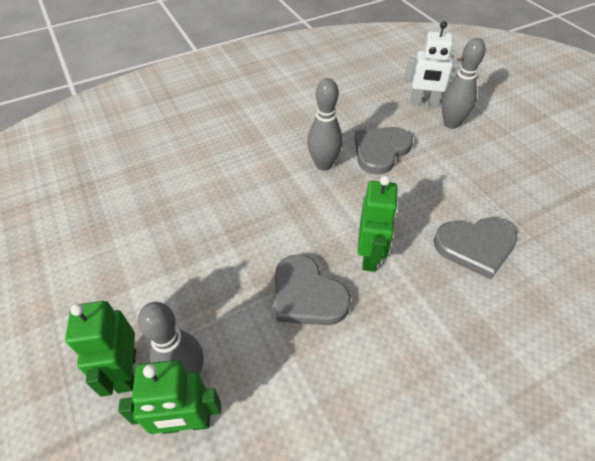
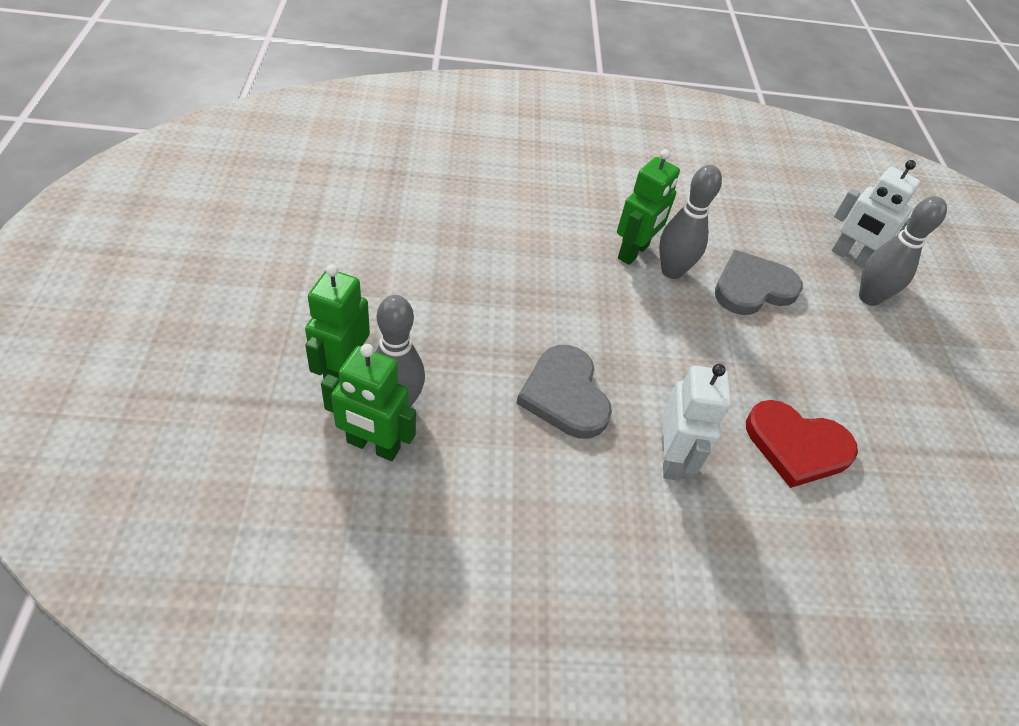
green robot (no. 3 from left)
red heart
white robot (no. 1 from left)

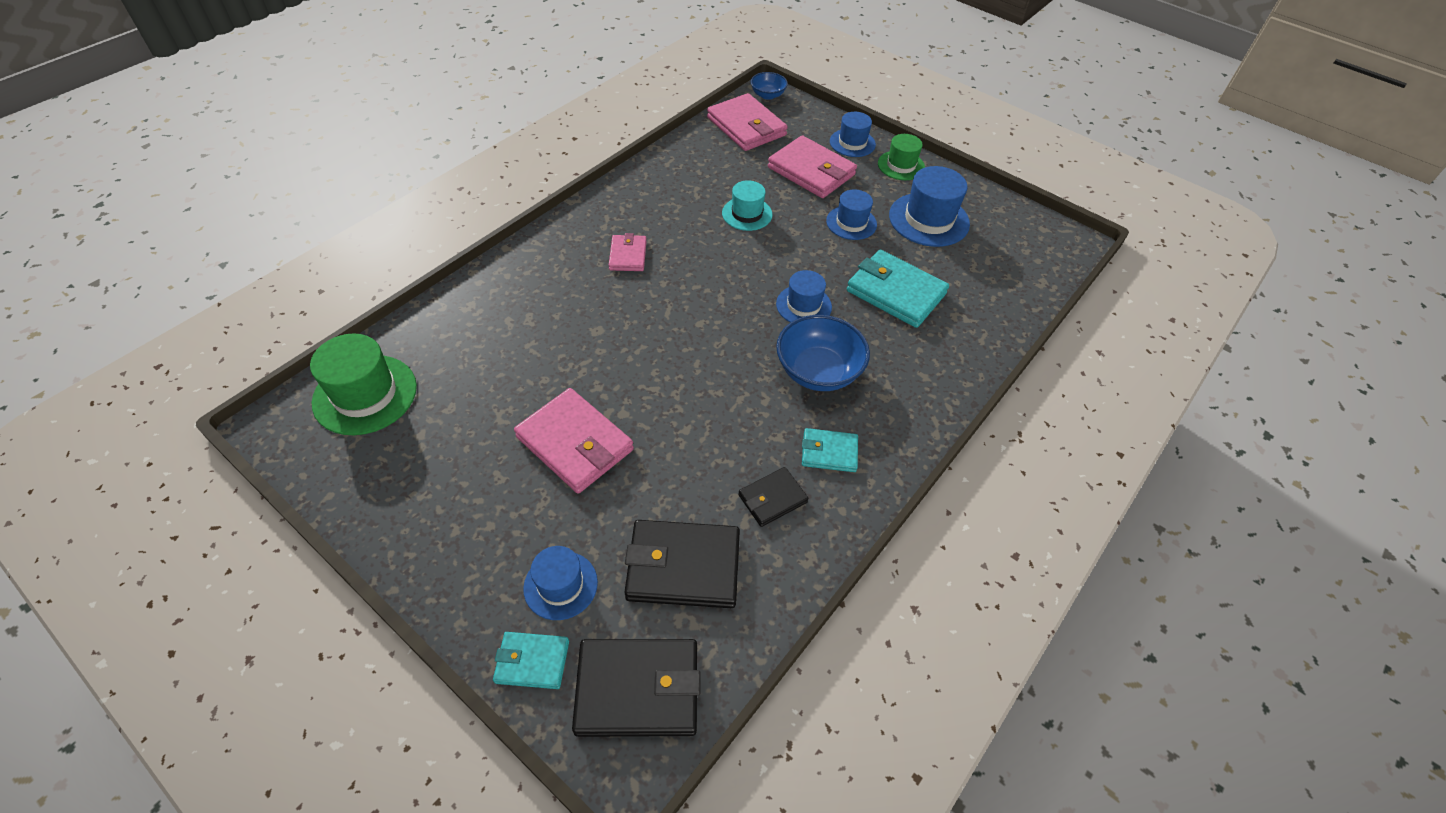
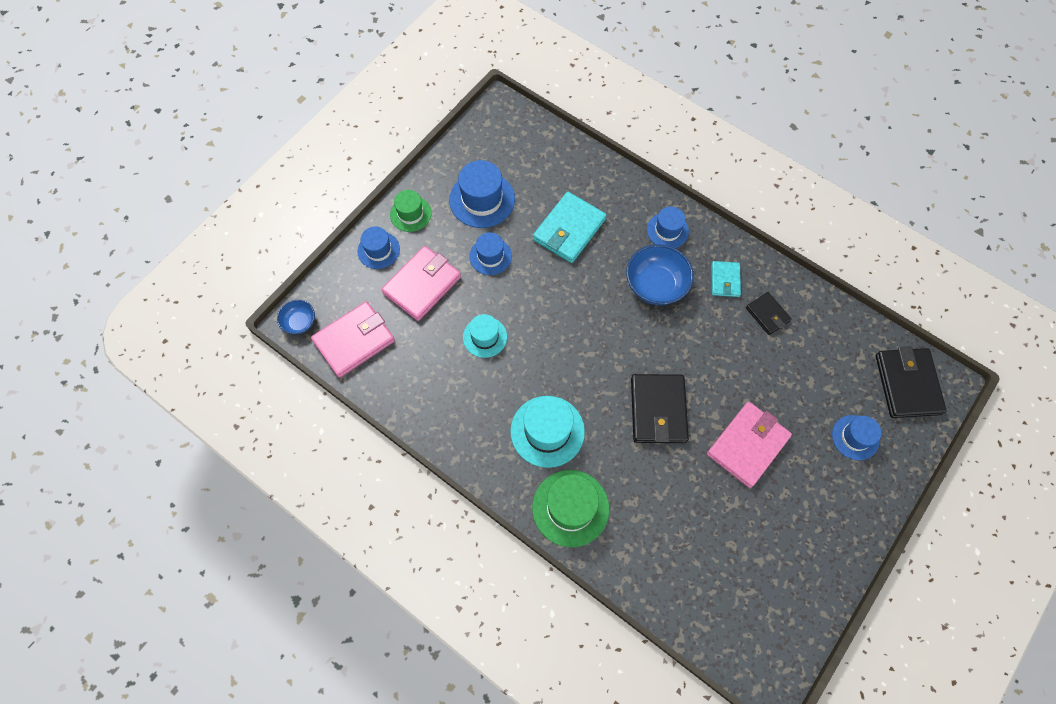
green hat (no. 2 from left)
turquoise wallet (no. 1 from left in the first image)
turquoise hat (no. 2 from left)
black wallet (no. 1 from left)
blue hat (no. 4 from left)

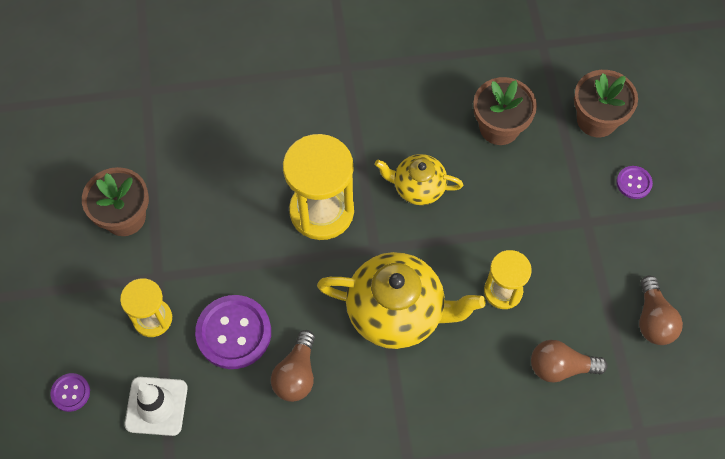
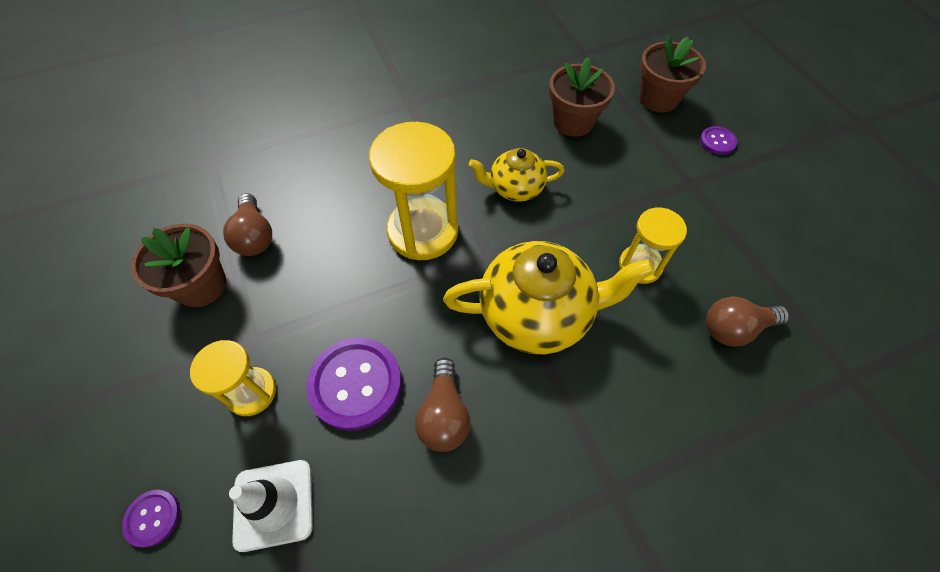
brown light bulb (no. 1 from left)

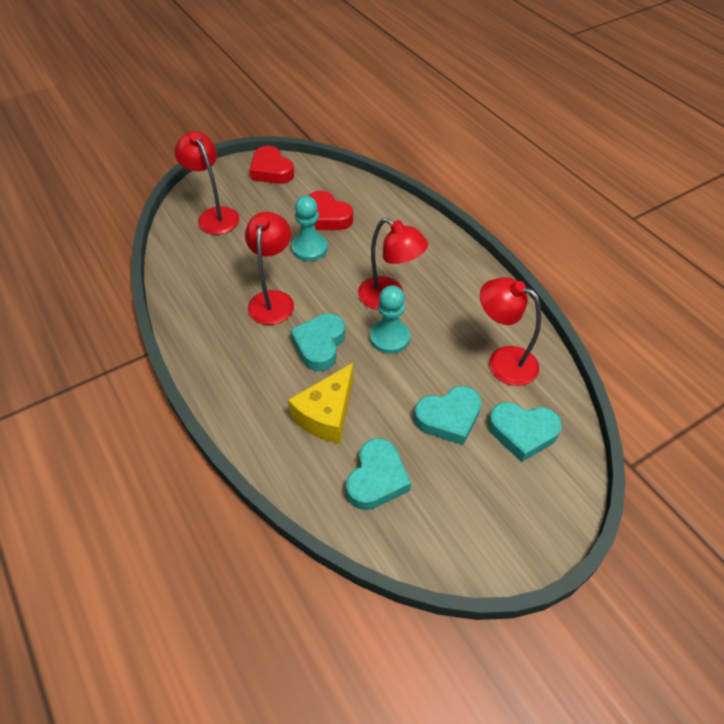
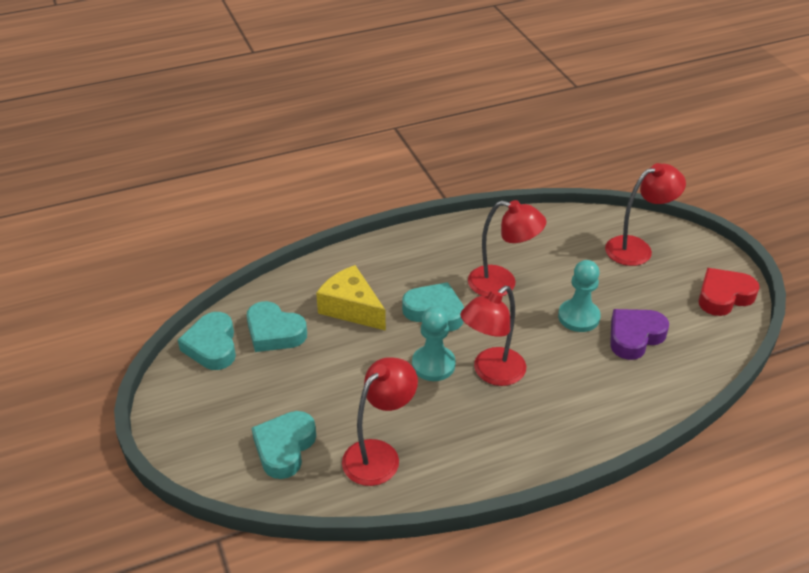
purple heart
turquoise heart (no. 1 from left)

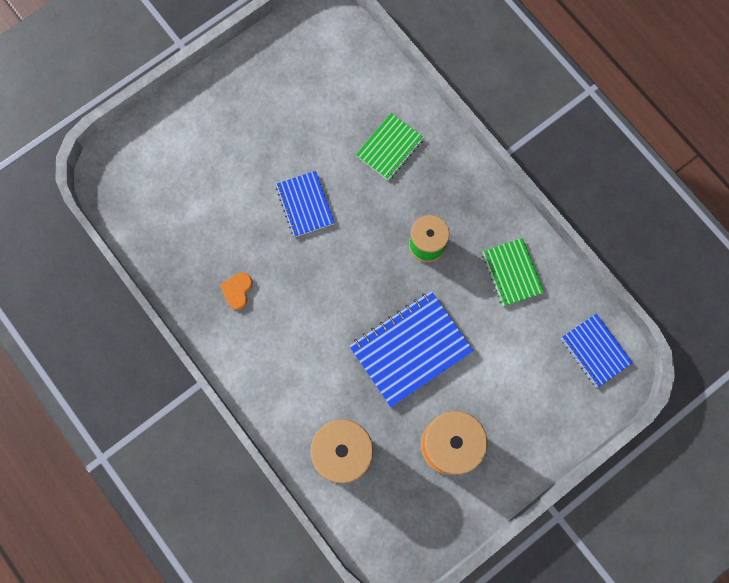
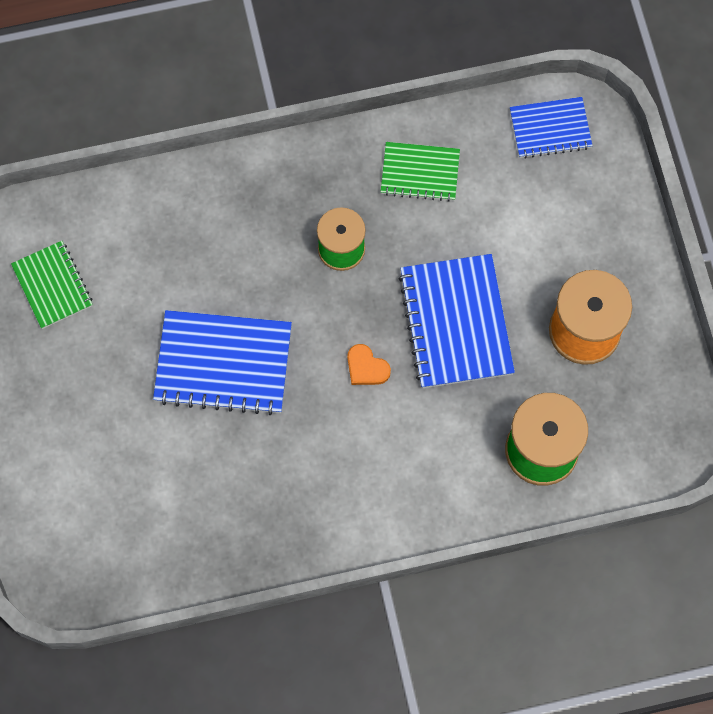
orange heart
blue notebook (no. 1 from left)
green notebook (no. 1 from left)

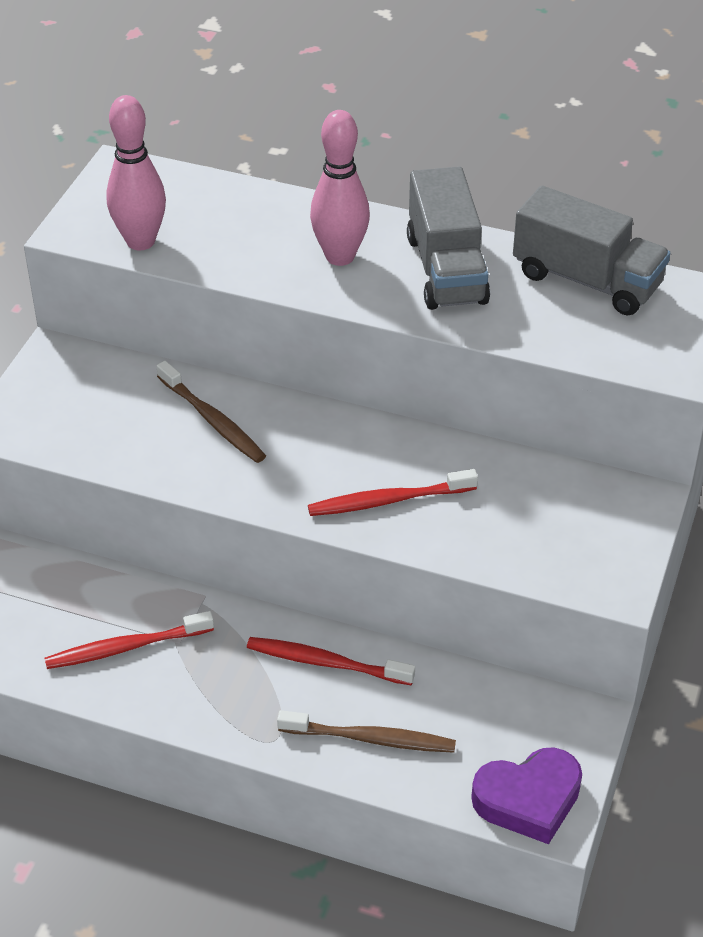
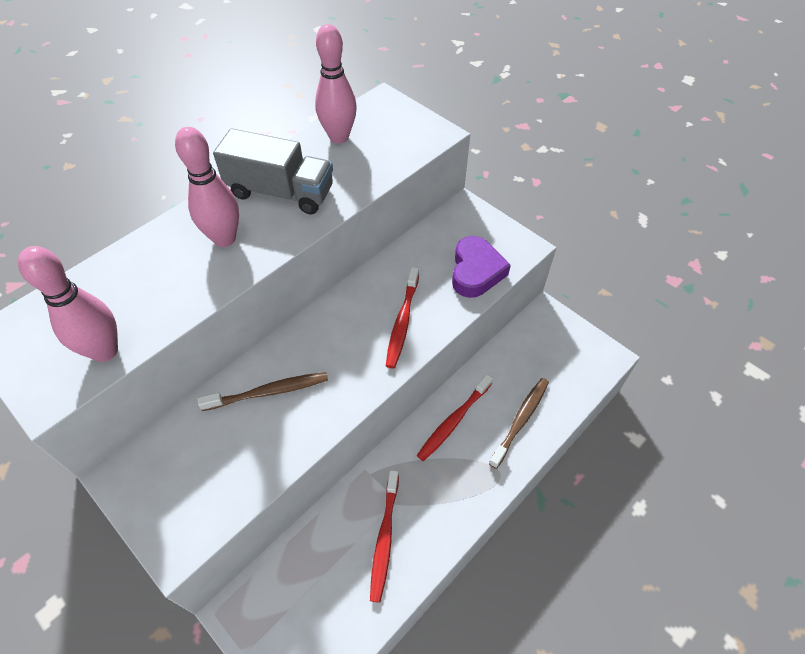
purple heart
pink bowling pin (no. 3 from left)

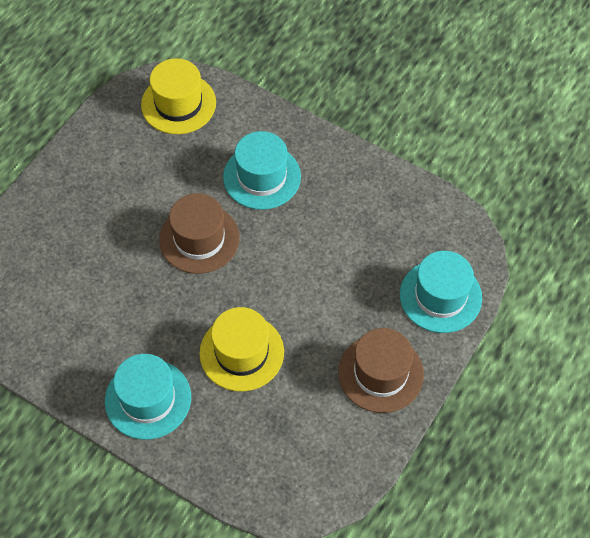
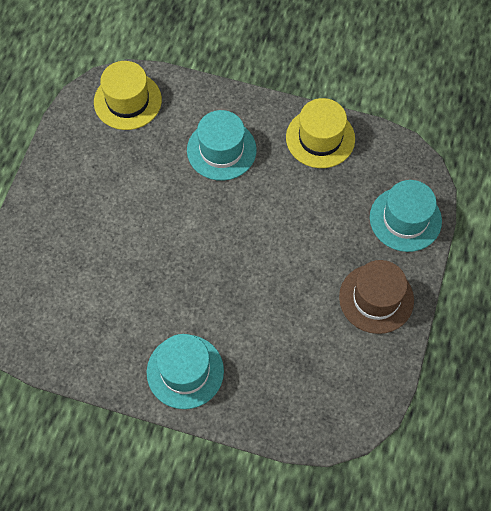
brown hat (no. 1 from left in the first image)
yellow hat (no. 2 from left)

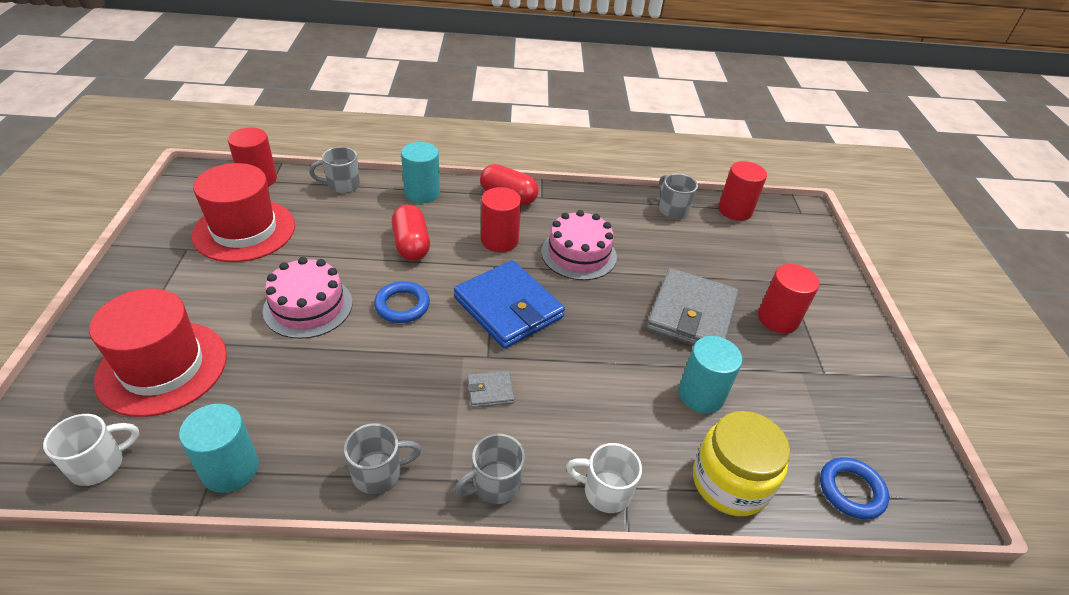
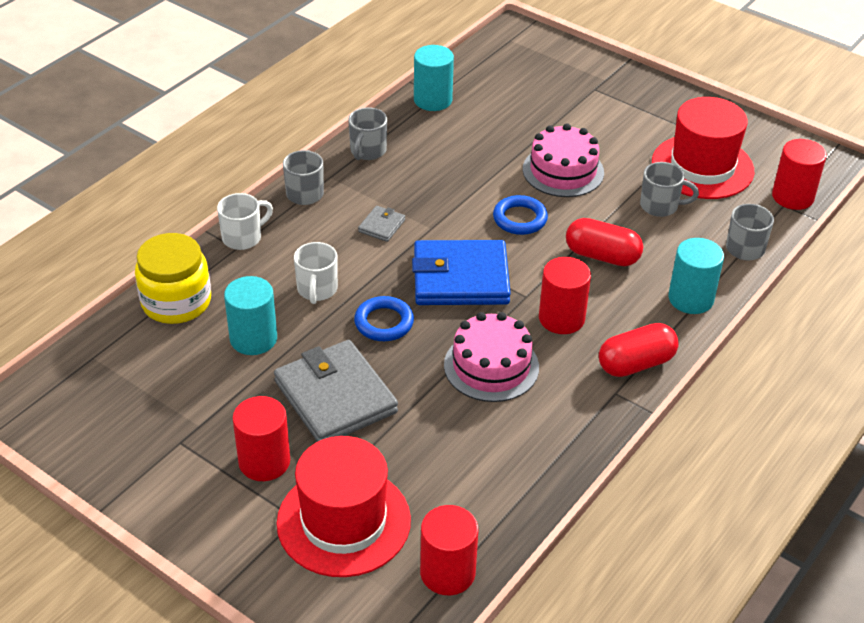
white mug (no. 2 from left)
red hat (no. 1 from left)
grey mug (no. 3 from left)
blue ring (no. 1 from left)

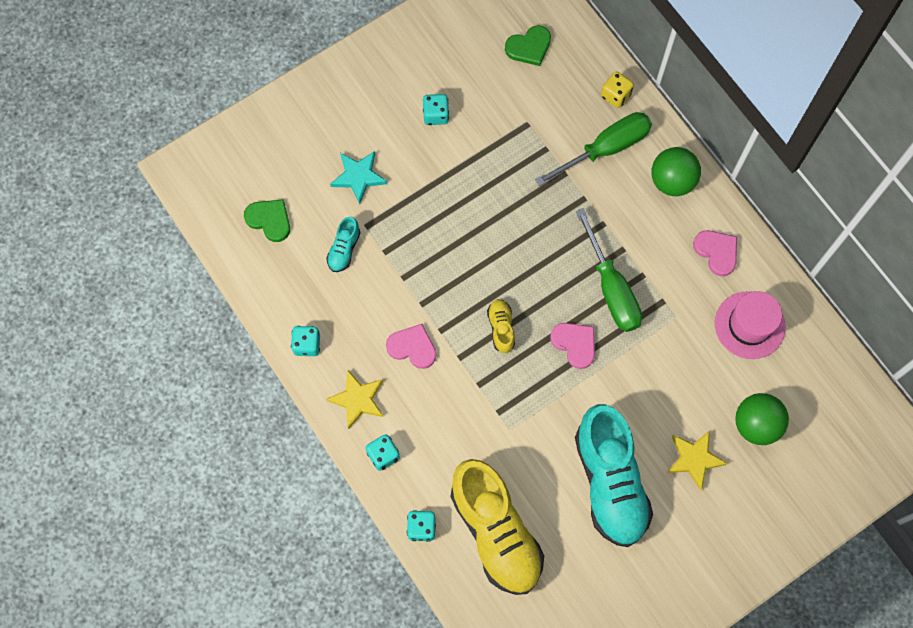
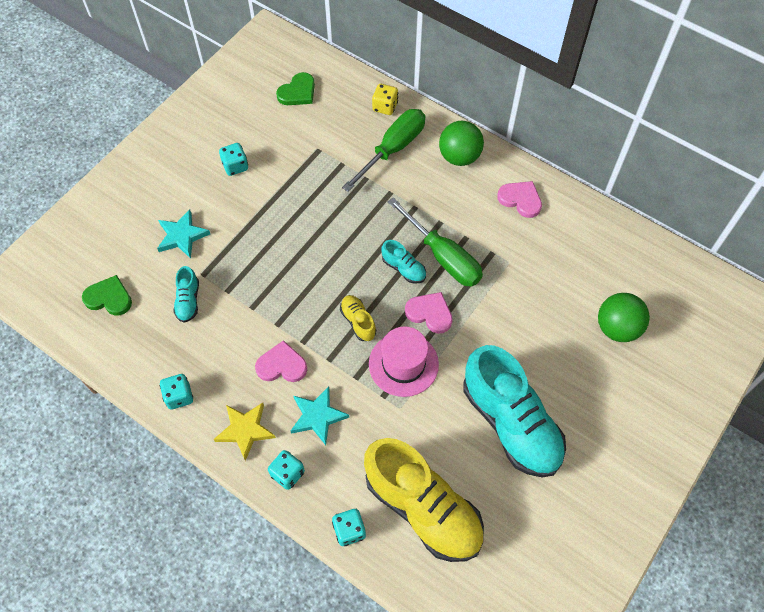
yellow star (no. 2 from left in the first image)
pink hat
turquoise star (no. 2 from left)
turquoise shoe (no. 2 from left)

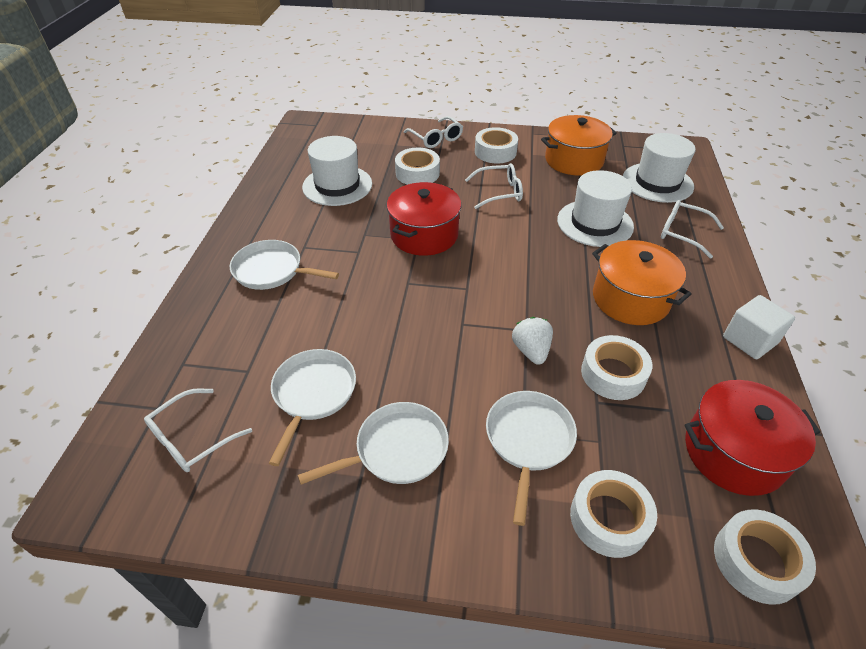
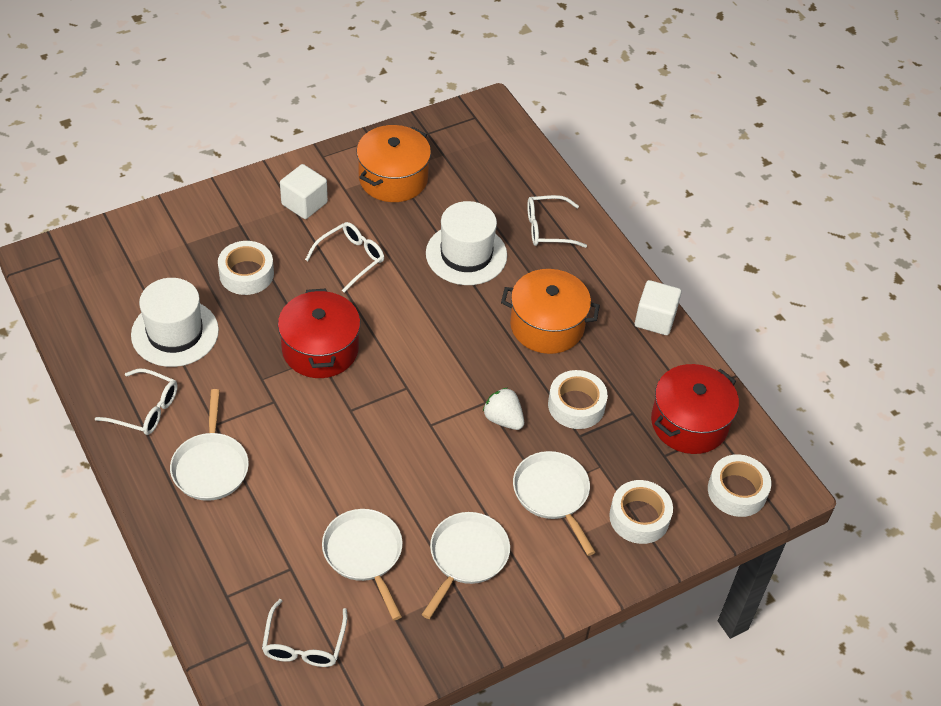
white pan (no. 1 from left)
white glasses (no. 1 from left)
white cube (no. 1 from left)
white hat (no. 3 from left in the first image)

